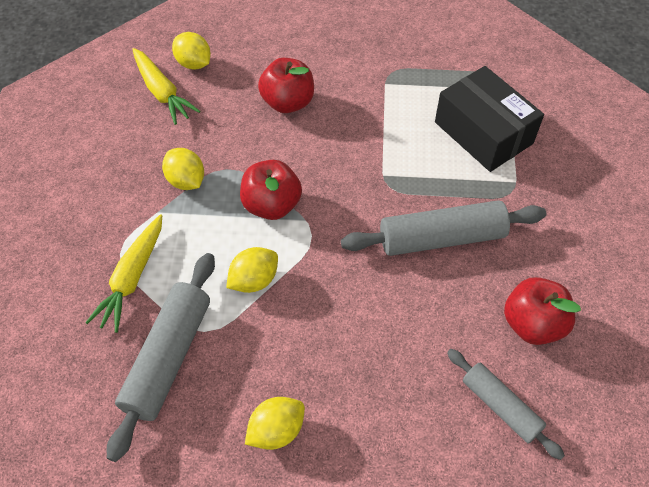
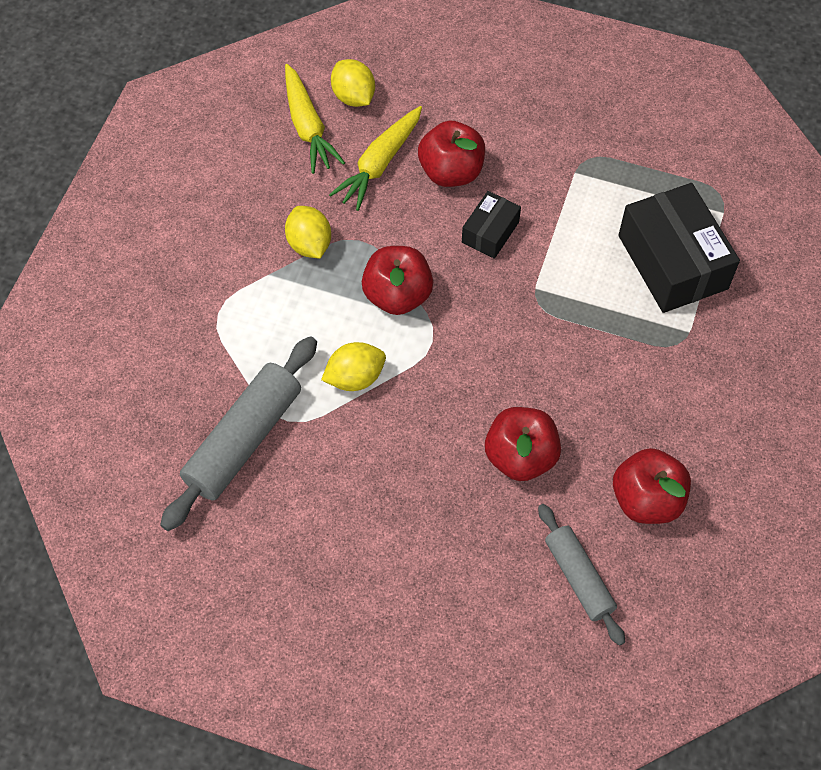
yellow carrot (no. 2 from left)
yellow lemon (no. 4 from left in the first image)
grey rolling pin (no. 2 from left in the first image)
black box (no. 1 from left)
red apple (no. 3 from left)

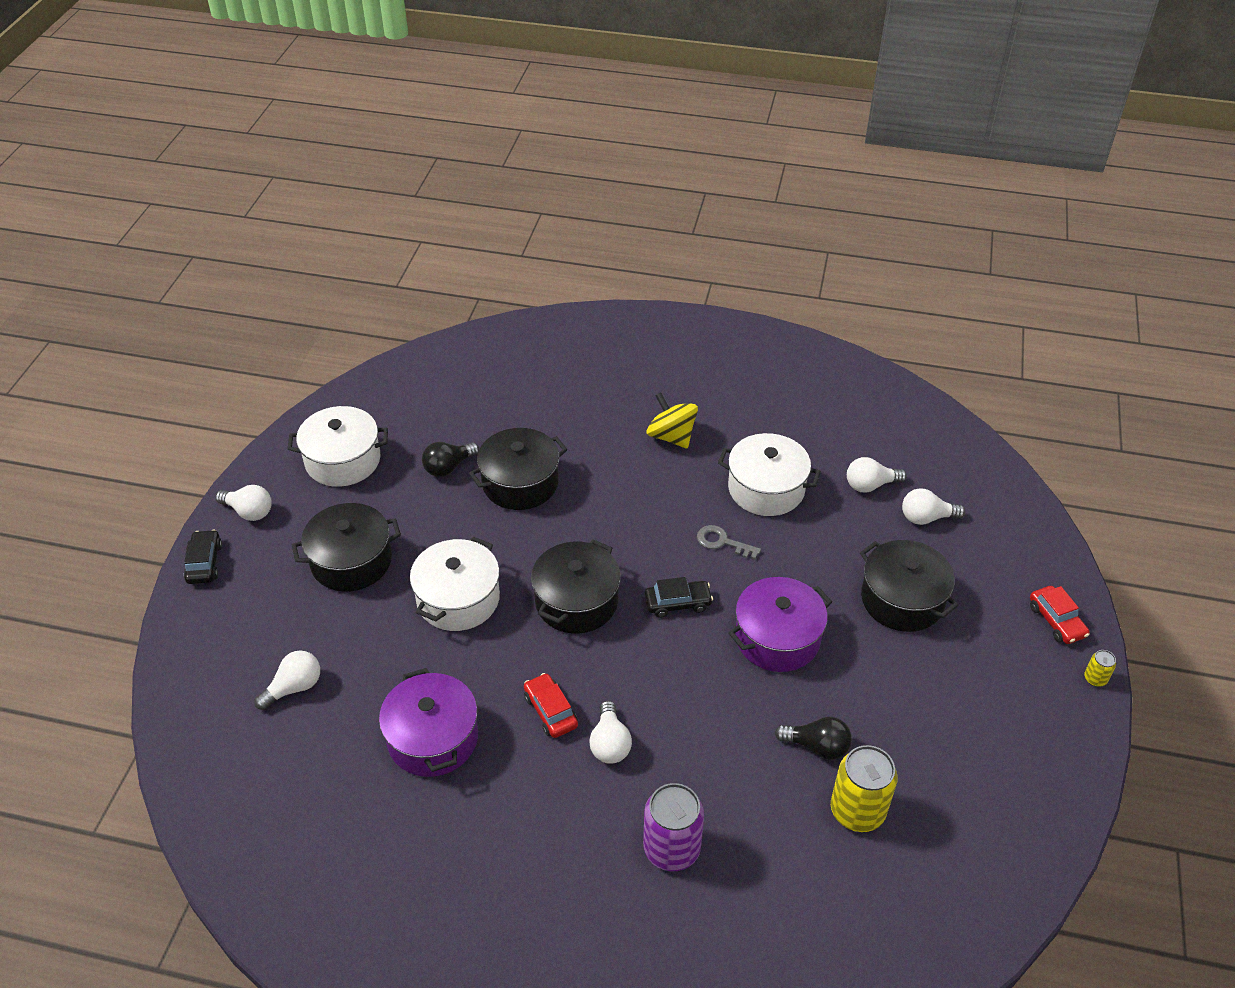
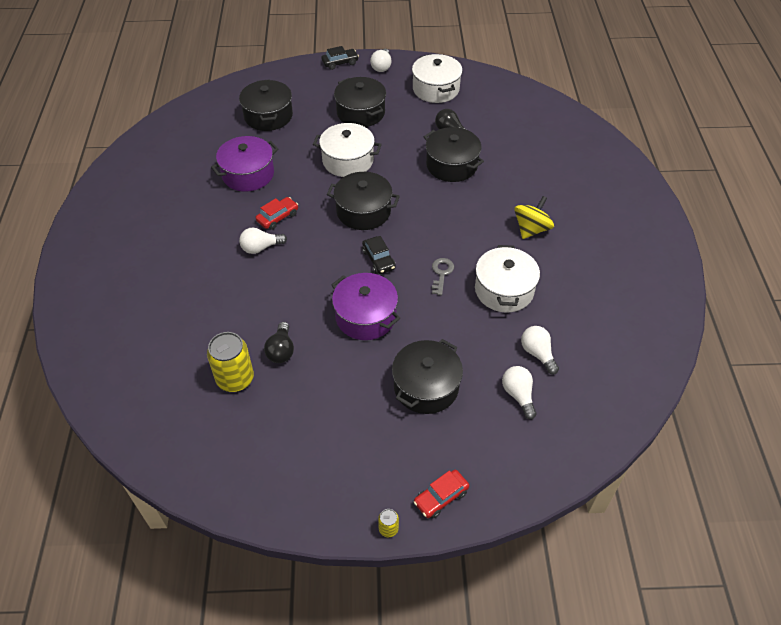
black pot (no. 1 from left)
purple can

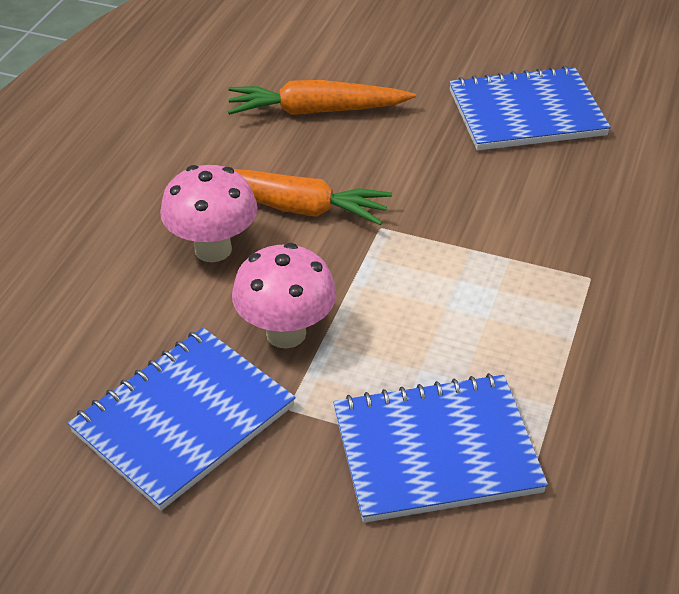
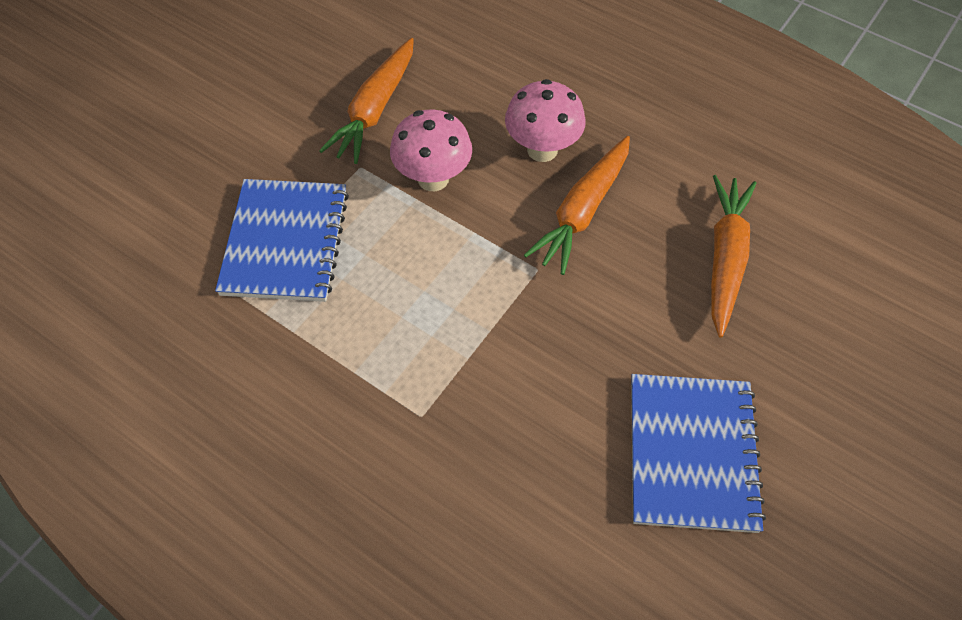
orange carrot (no. 1 from left)

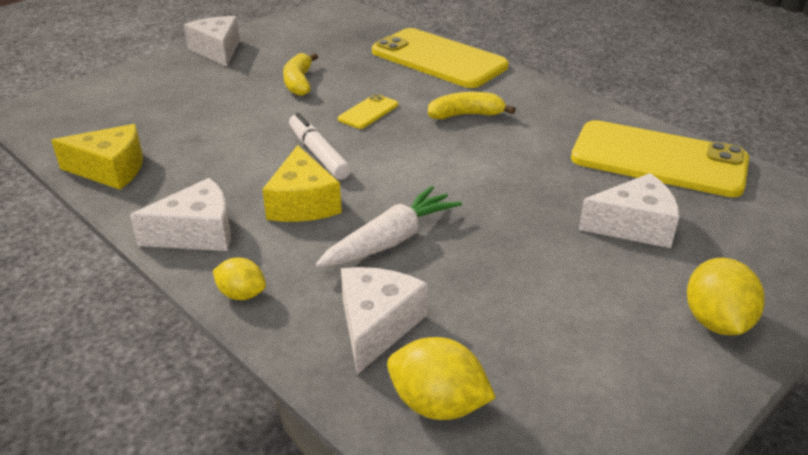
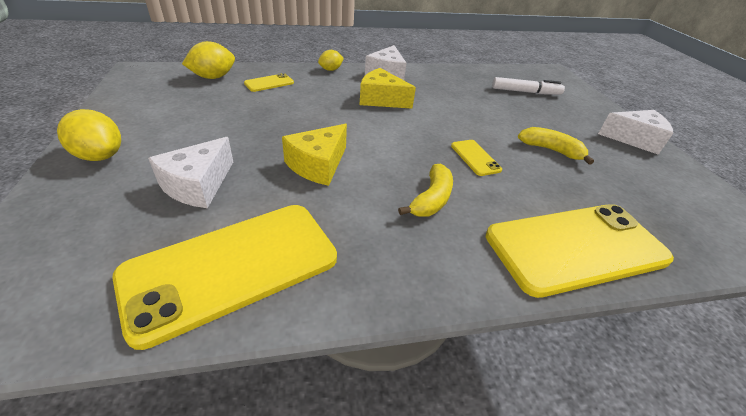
yellow cheese (no. 1 from left)
white marker
white carrot
yellow phone (no. 2 from left)

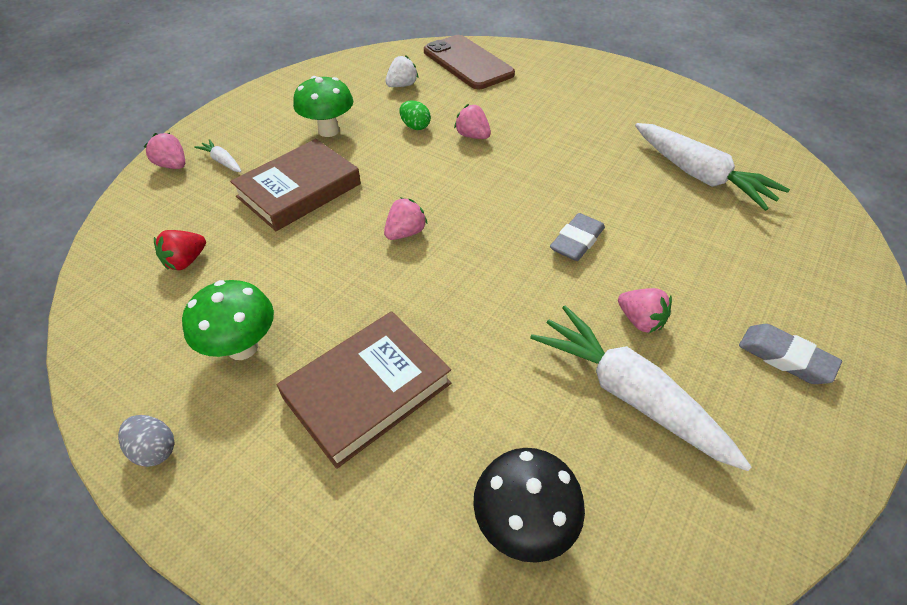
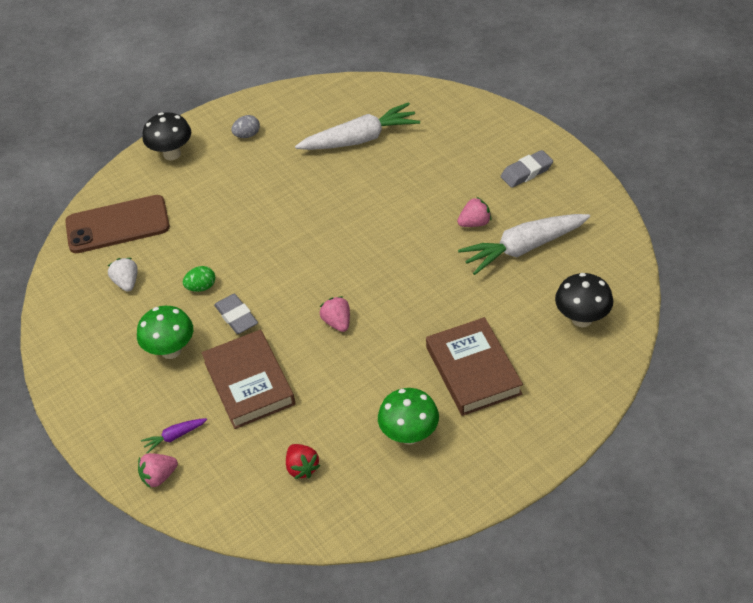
grey egg
purple carrot
pink strawberry (no. 3 from left in the first image)
grey eraser (no. 1 from left)
black mushroom (no. 1 from left)

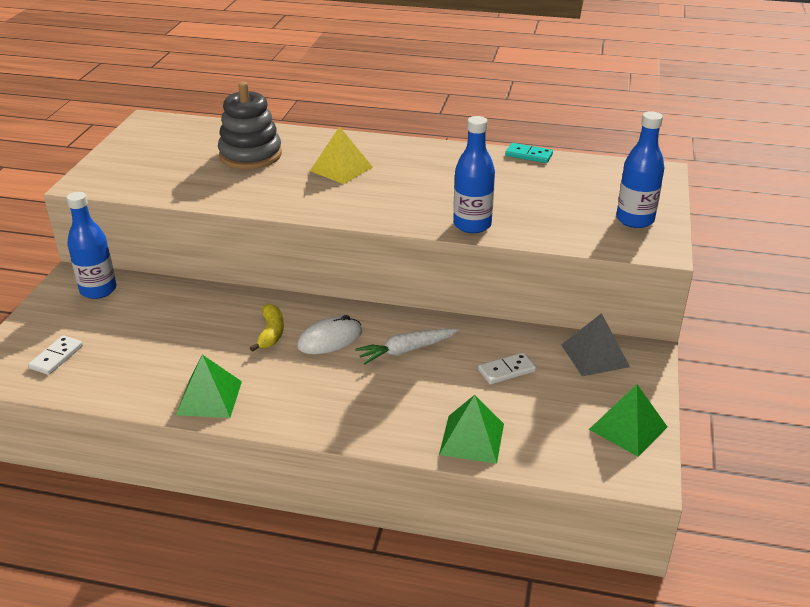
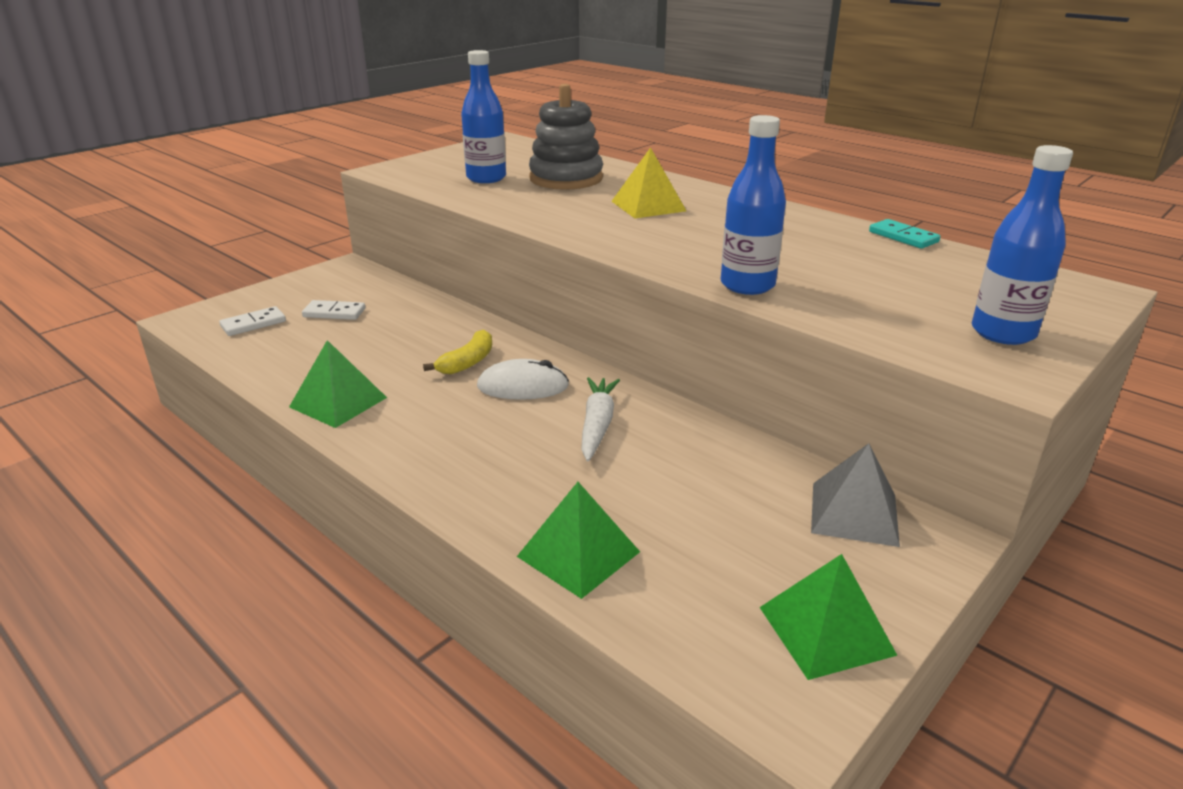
blue bottle (no. 1 from left)
white carrot
white domino (no. 2 from left)

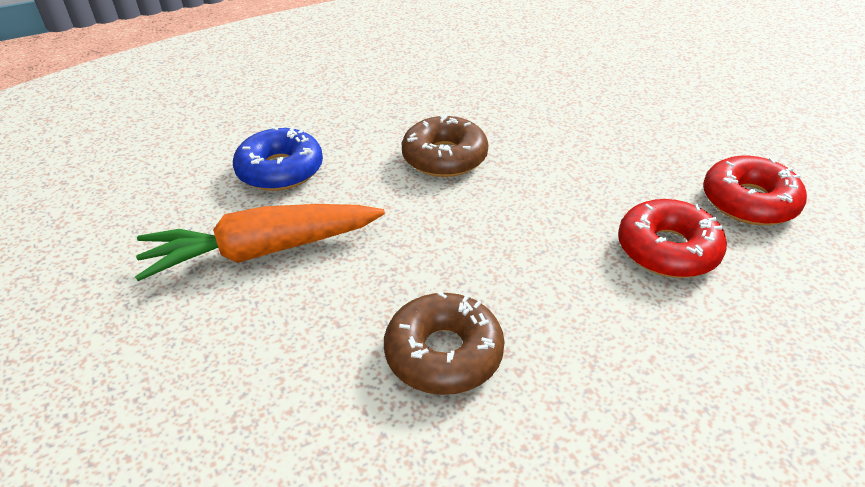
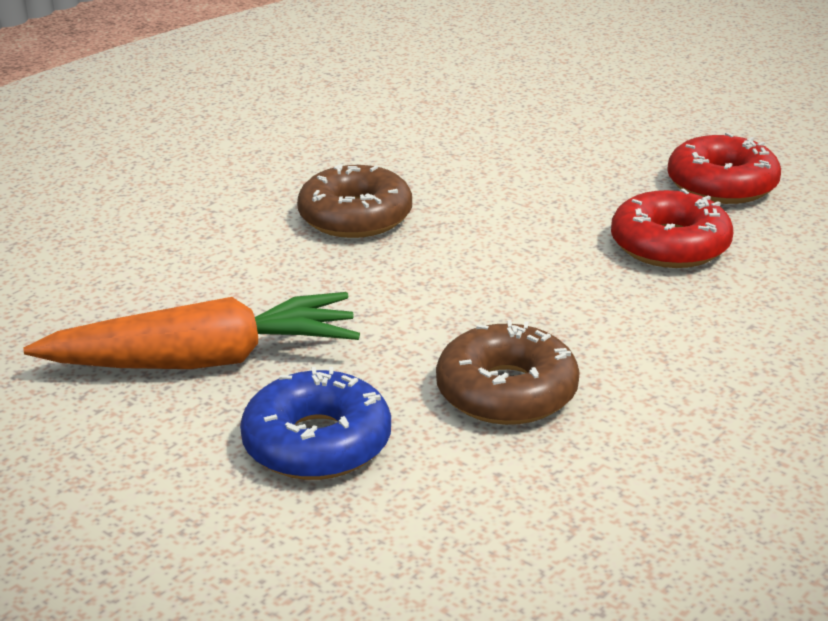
orange carrot
blue donut

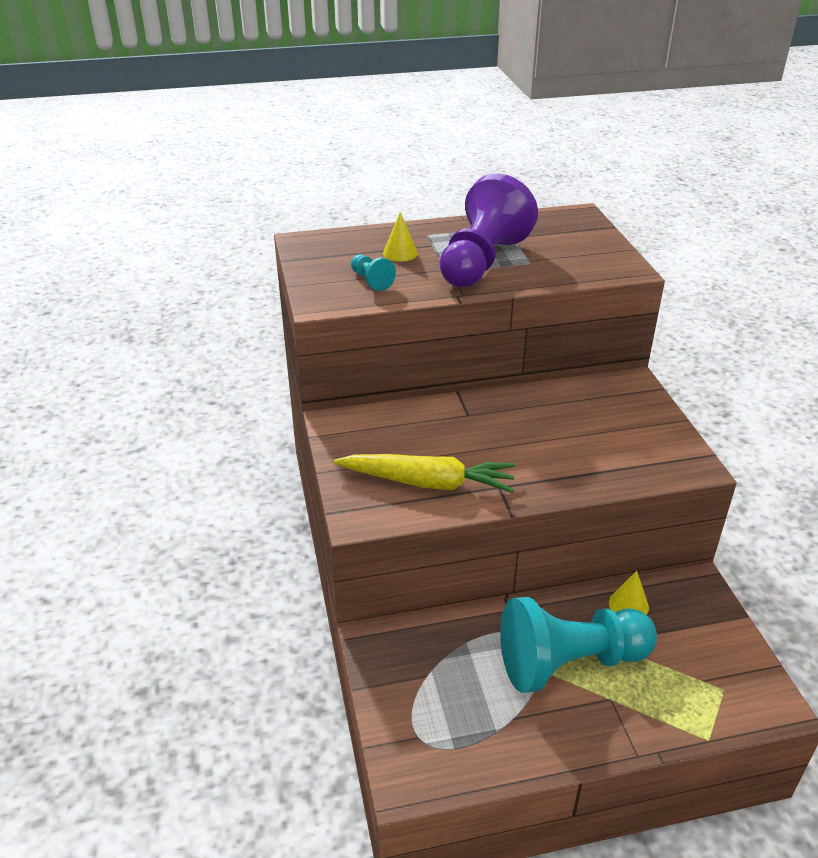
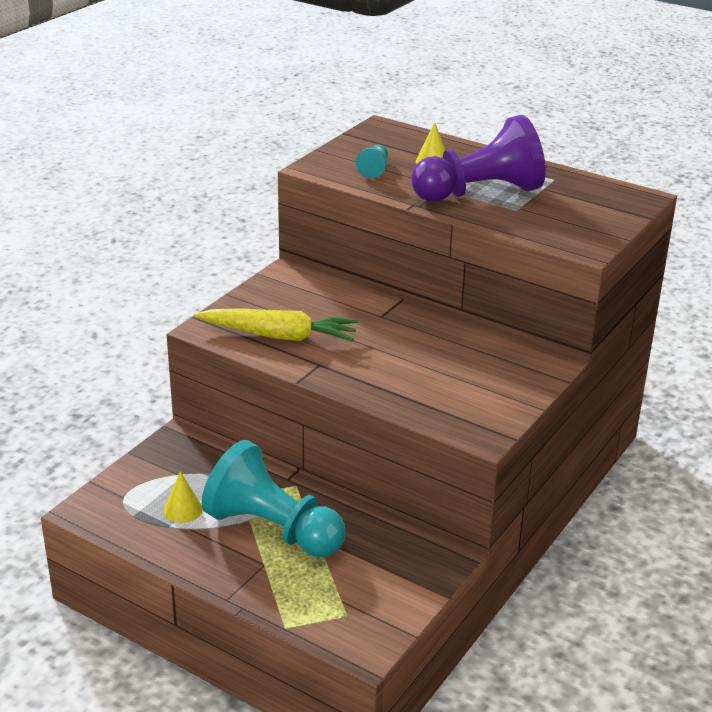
yellow carrot
yellow cone (no. 1 from left)

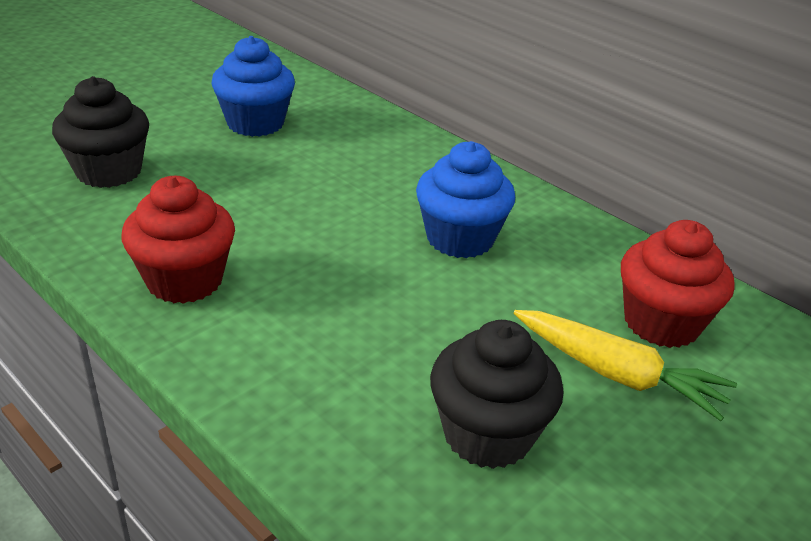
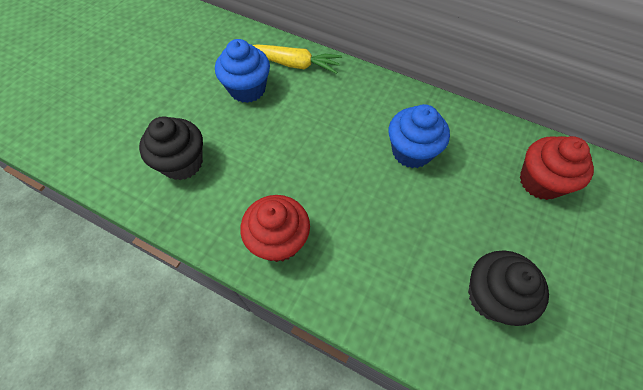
yellow carrot

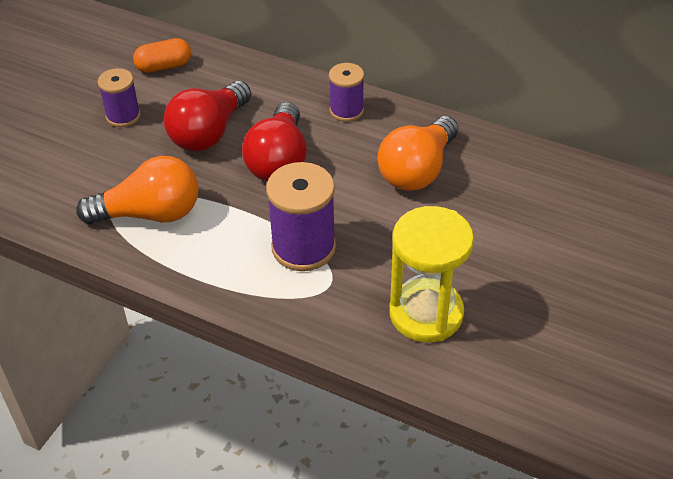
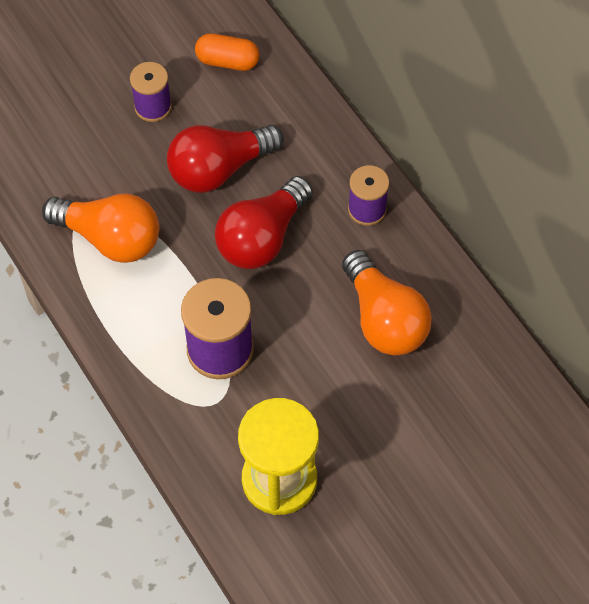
orange light bulb (no. 2 from left)

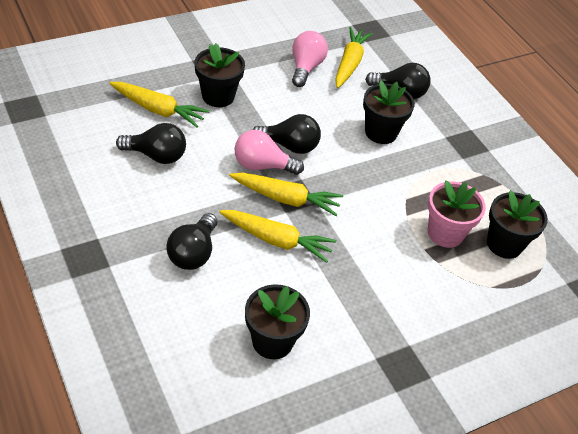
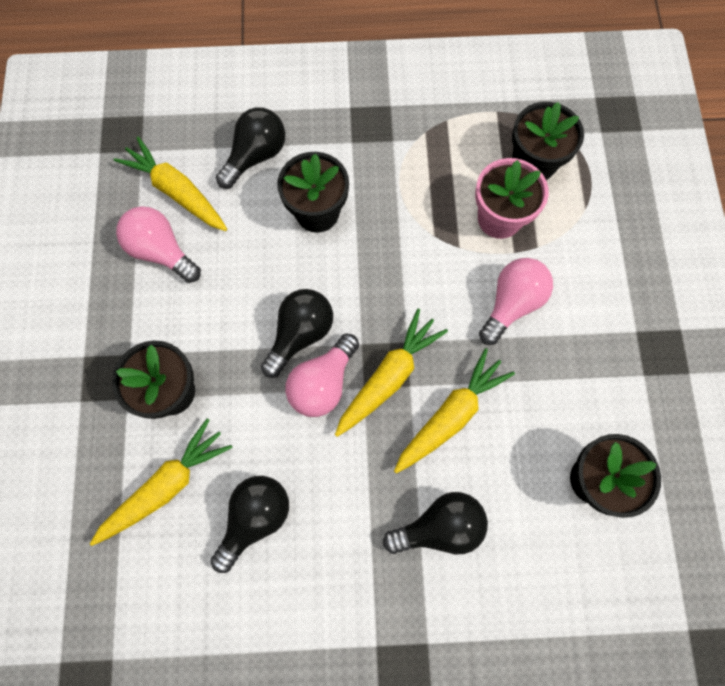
black light bulb (no. 4 from left)
pink light bulb (no. 3 from left)

